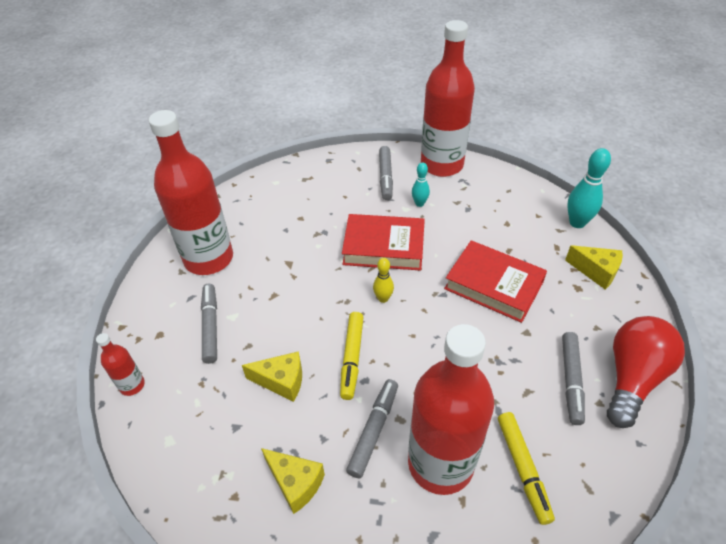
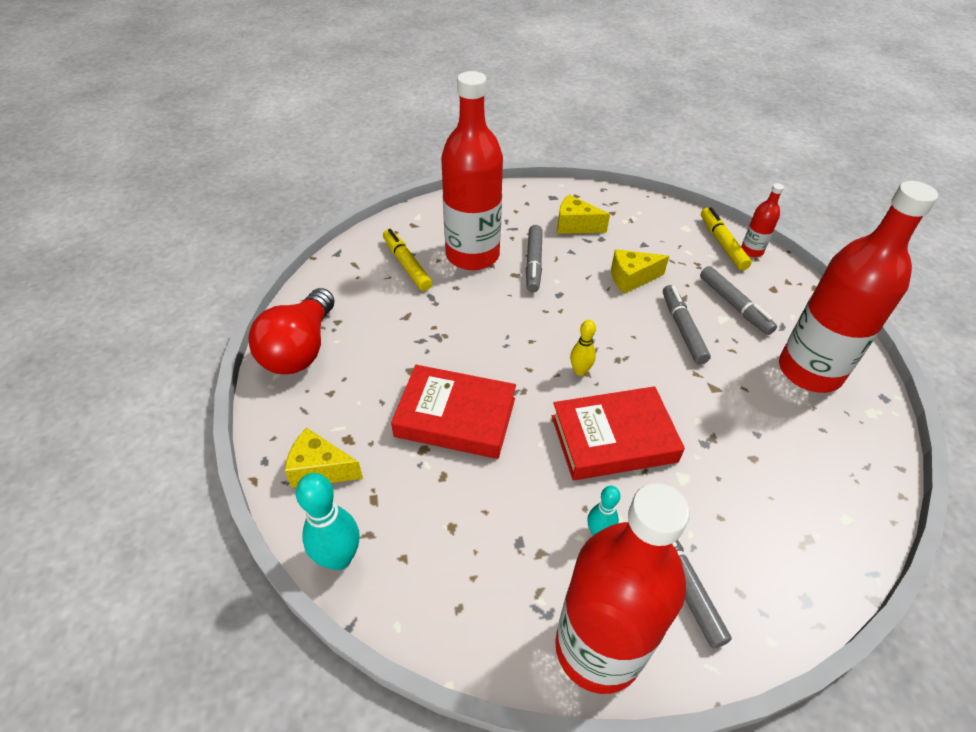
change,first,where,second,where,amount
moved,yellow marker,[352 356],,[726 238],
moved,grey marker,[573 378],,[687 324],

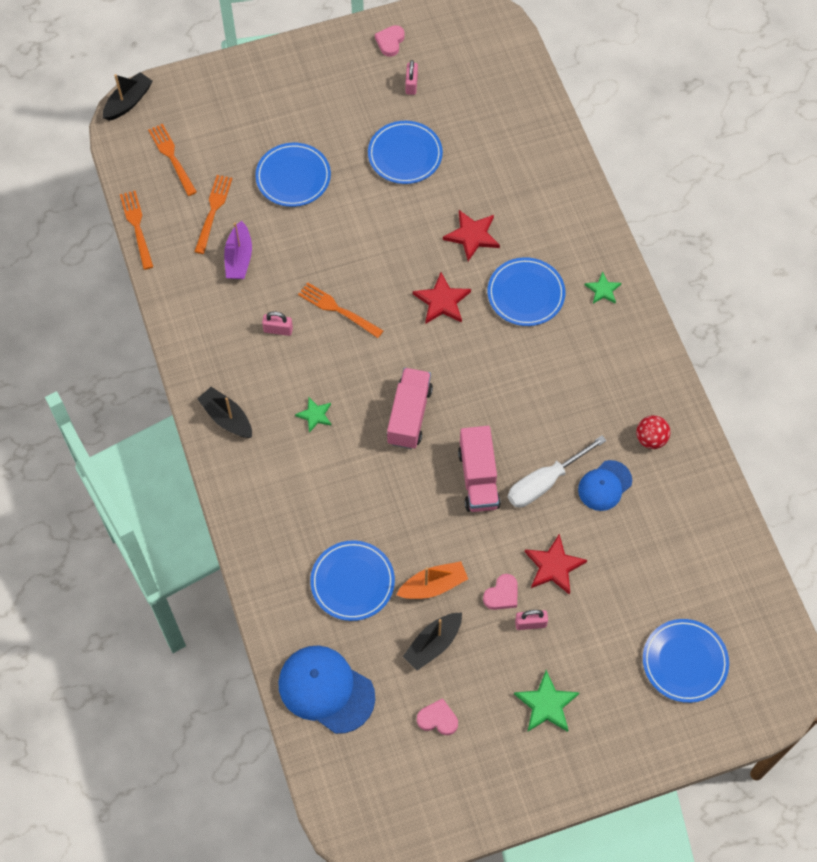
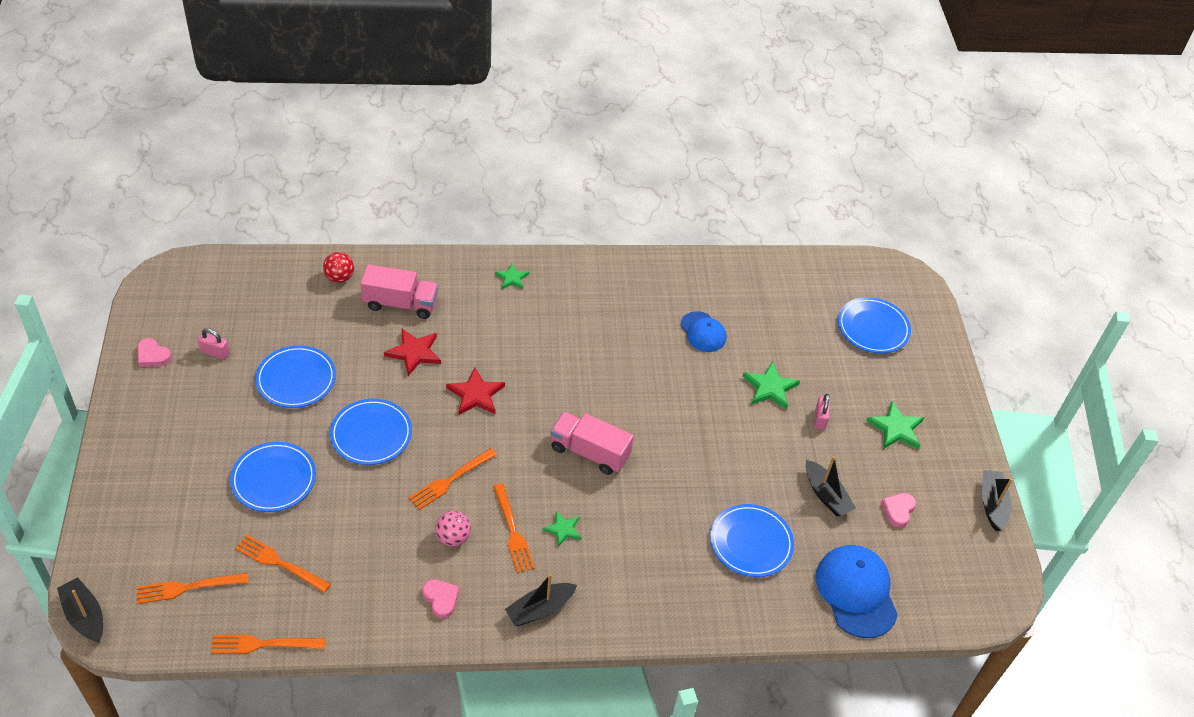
change,first,where,second,where,amount
removed,purple boat,[238 250],,,
removed,orange boat,[432 580],,,
removed,white screwdriver,[557 471],,,
added,,,orange fork,[514 528],
added,,,black boat,[997 500],
moved,pink truck,[479 469],,[399 291],
moved,pink heart,[500 592],,[440 599],
moved,blue plate,[526 291],,[371 432],
moved,red ball,[653 432],,[338 267],
replaced,pink padlock,[277 323],pink ball,[453 528],
recoloured,red star,[556 564],green star,[771 385],
turned,blue cap,[326 690],,[856 591],120 degrees clockwise

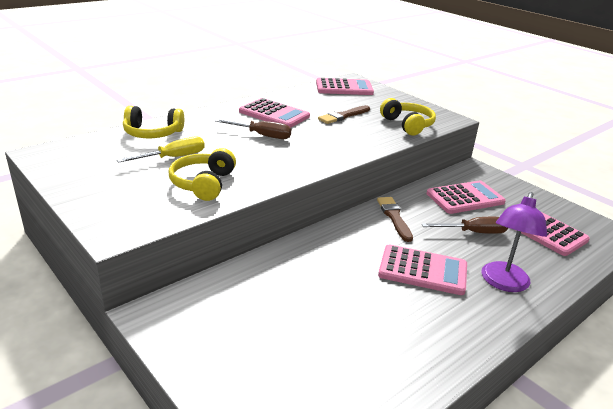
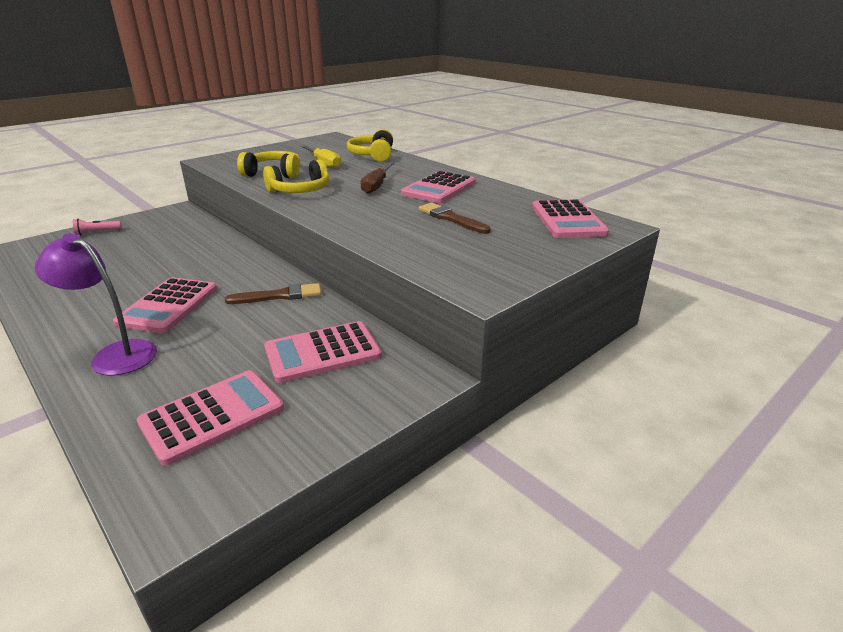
change,first,where,second,where,amount
removed,brown screwdriver,[465 225],,,
added,,,pink flashlight,[97 226],
moved,yellow headphones,[408 116],,[296 176],
turned,pink calculator,[466 197],,[323 352],90 degrees clockwise

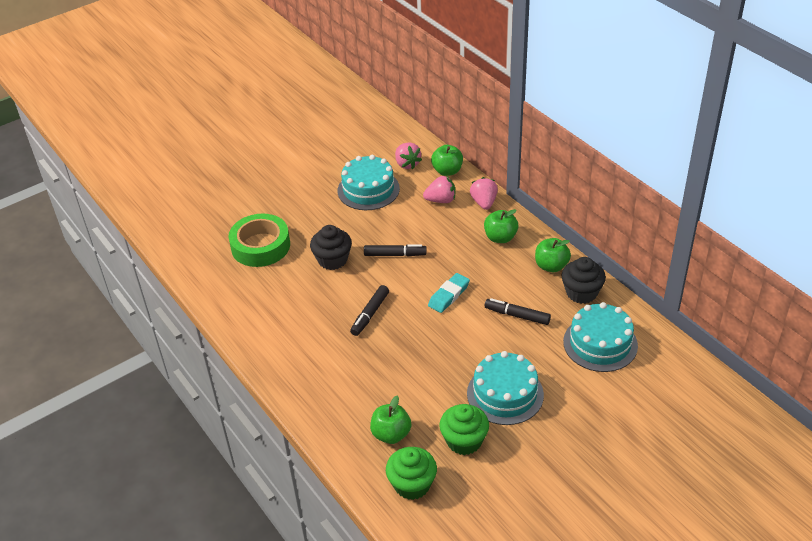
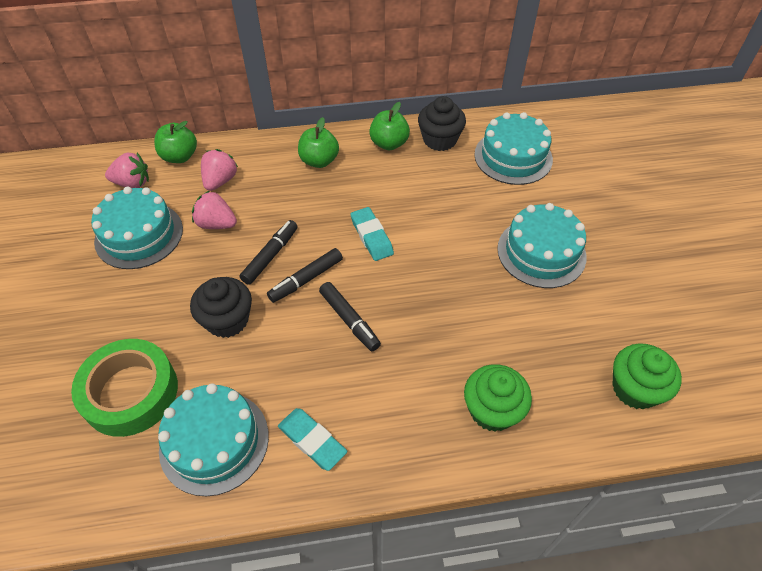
change,first,where,second,where,amount
removed,green apple,[390 420],,,
added,,,turquoise cake,[213 439],
added,,,turquoise eraser,[312 439],
moved,green cupcake,[464 429],,[498 398],
moved,pink strawberry,[484 193],,[214 209],
moved,black marker,[518 311],,[305 275],

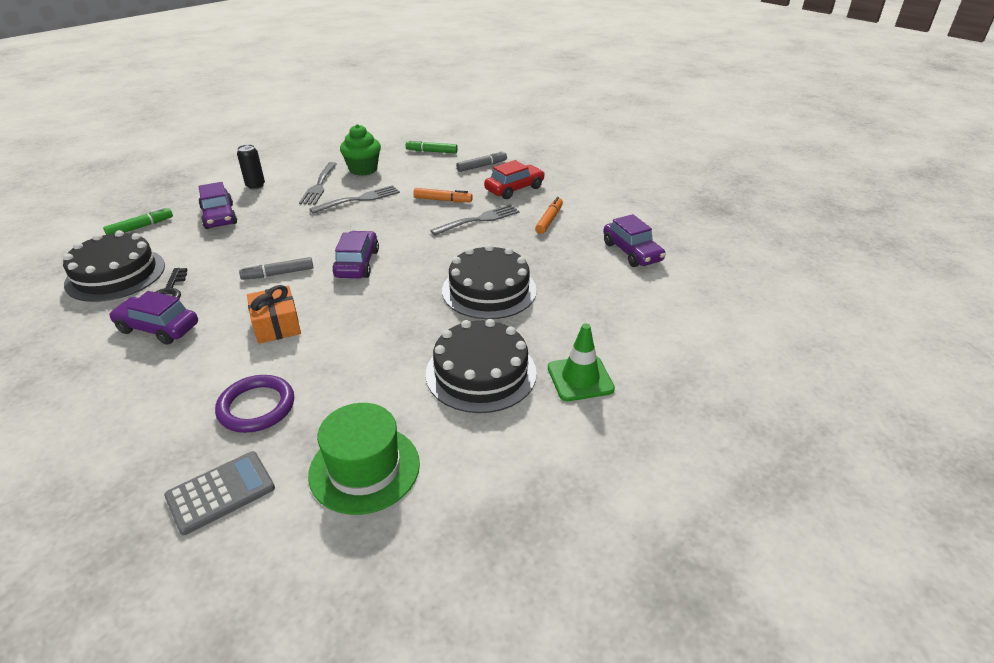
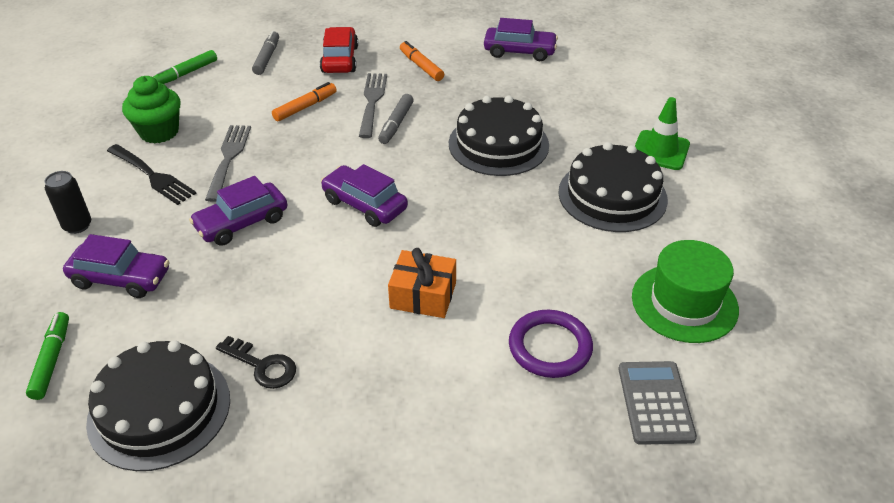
change,first,where,second,where,amount
moved,purple car,[153 318],,[238 211],
moved,grey marker,[276 268],,[396 119],
recoloured,grey fork,[318 183],black fork,[152 174],

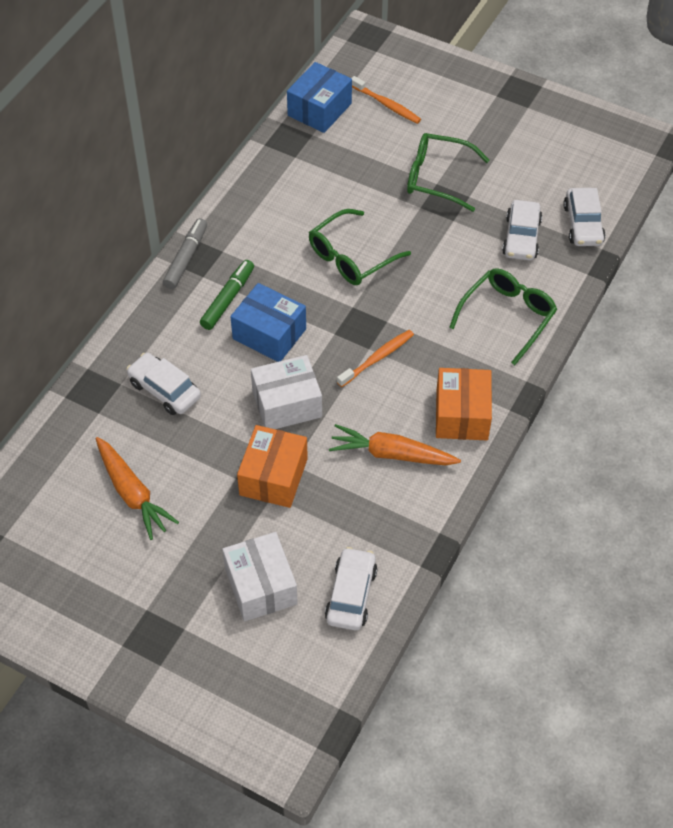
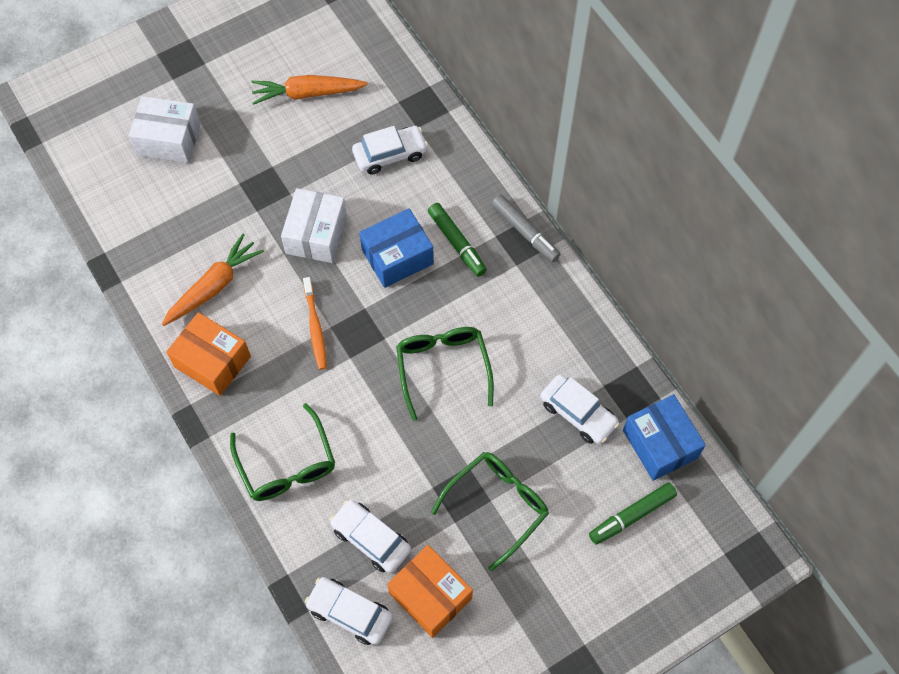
change,first,where,second,where,amount
moved,orange box,[272 466],,[430 591],
moved,white car,[351 588],,[579 409],
replaced,orange toothbrush,[386 100],green marker,[633 513],

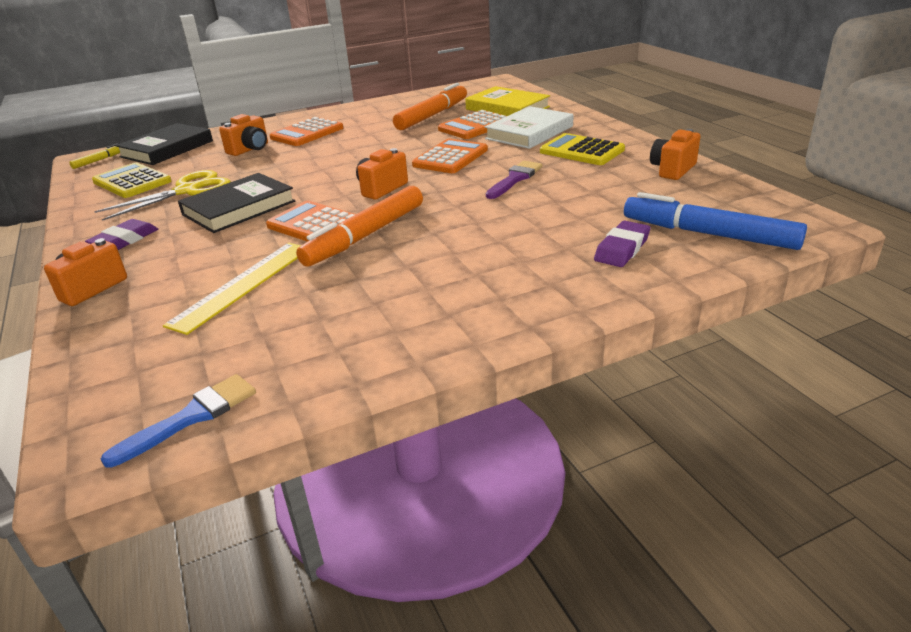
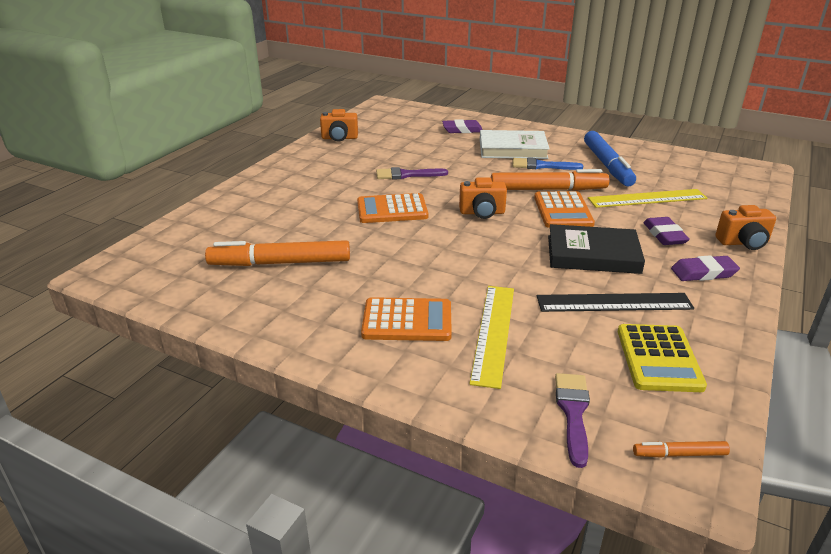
change,first,where,second,where,amount
removed,orange calculator,[472 124],,,
removed,yellow book,[507 101],,,
removed,yellow calculator,[582 149],,,
added,,,purple eraser,[666 231],
moved,blue brush,[178 421],,[547 163],
moved,white book,[529 127],,[515 144],
moved,blue marker,[715 221],,[610 159],
replaced,yellow scissors,[162 195],black ruler,[615 302],
replaced,black book,[164 144],purple brush,[572 420],
replaced,orange camera,[243 135],yellow ruler,[491 337],
recoloured,yellow marker,[94 156],orange marker,[681 449],

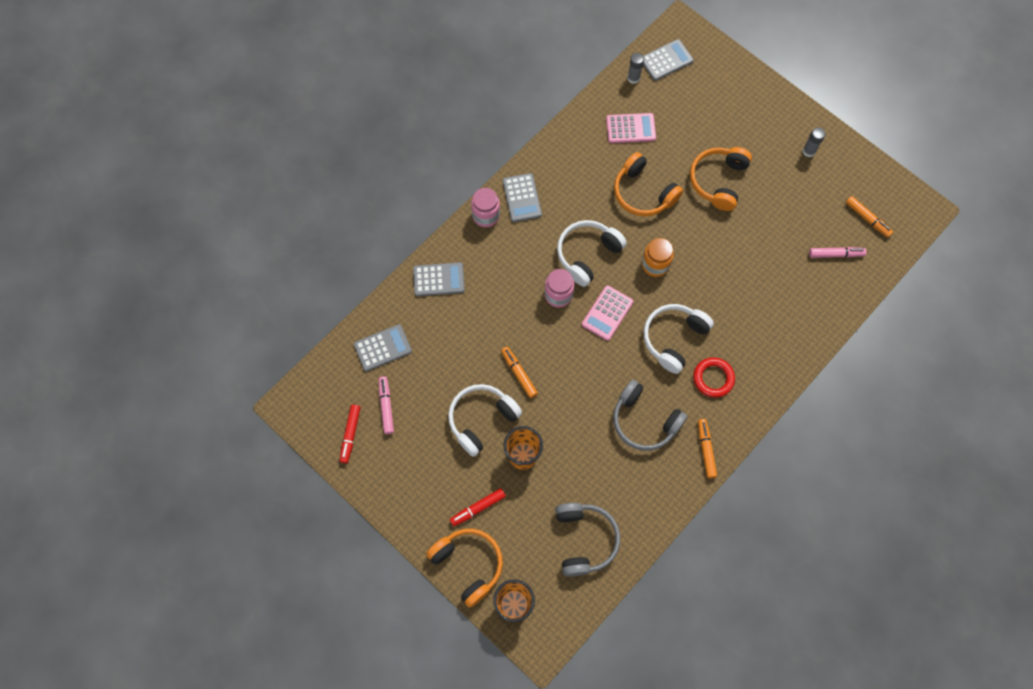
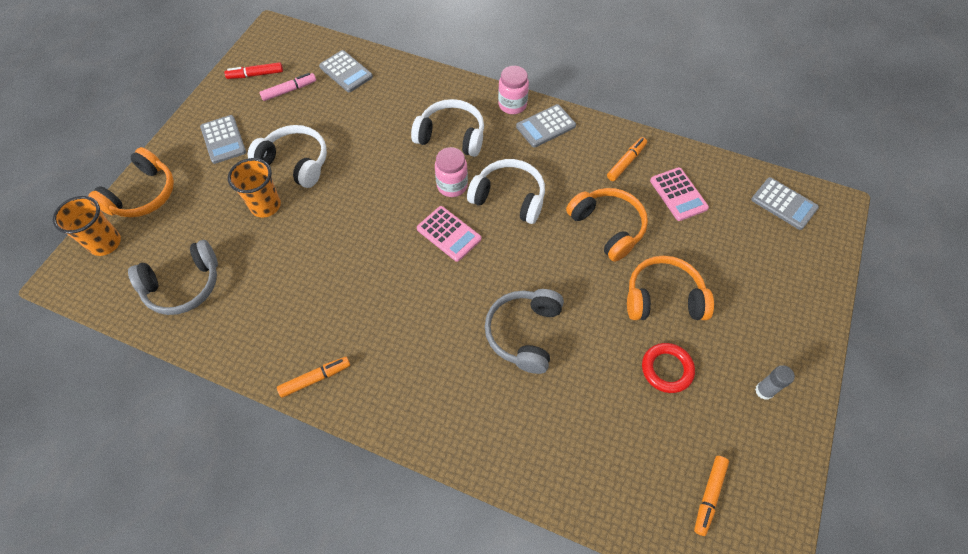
change,first,where,second,where,amount
removed,red marker,[478 507],,,
removed,grey glue stick,[635 68],,,
removed,orange jar,[658 257],,,
removed,pink marker,[838 252],,,
moved,grey calculator,[439 279],,[223 139],
moved,orange marker,[519 372],,[627 159],
moved,grey headphones,[650 415],,[524 331],
moved,white headphones,[678 339],,[447 128],
moved,red ring,[714 377],,[668 368],
turned,pink calculator,[607 313],,[449 234],150 degrees counterclockwise
turned,orange headphones,[648 184],,[607 225],120 degrees clockwise

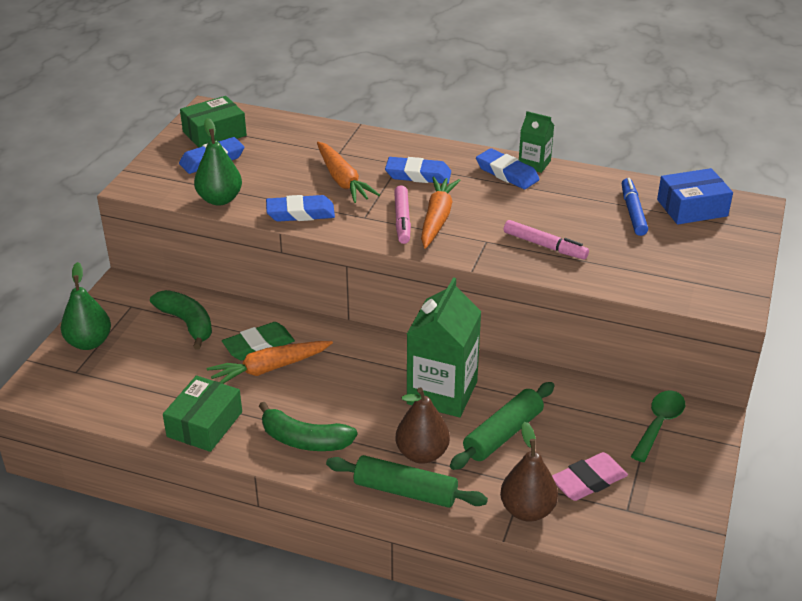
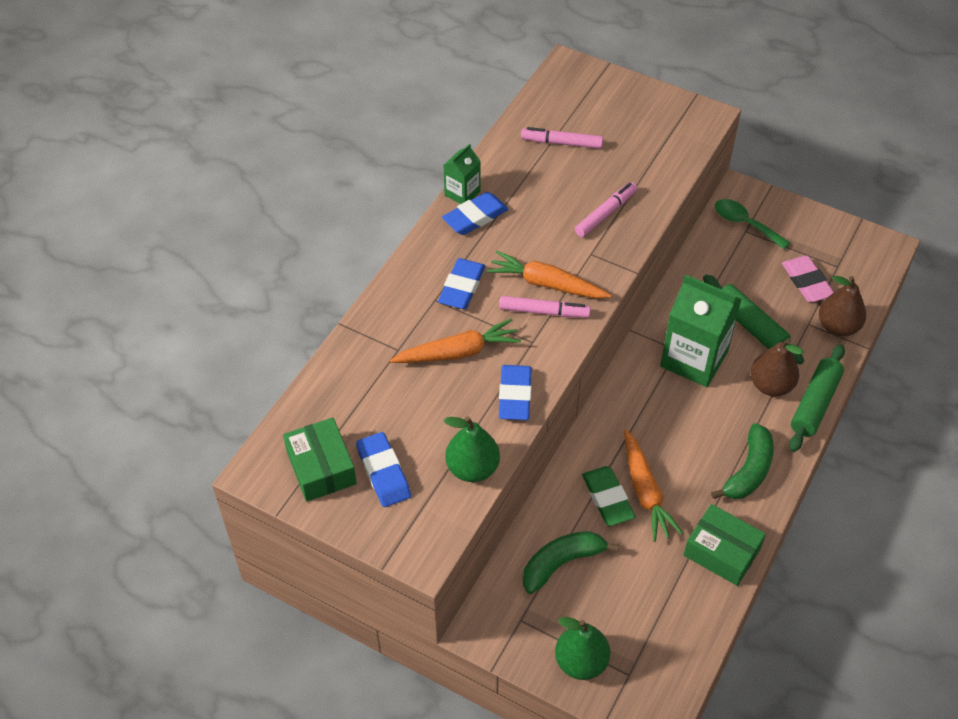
change,first,where,second,where,amount
removed,blue box,[695 196],,,
recoloured,blue marker,[635 207],pink marker,[562 138],

